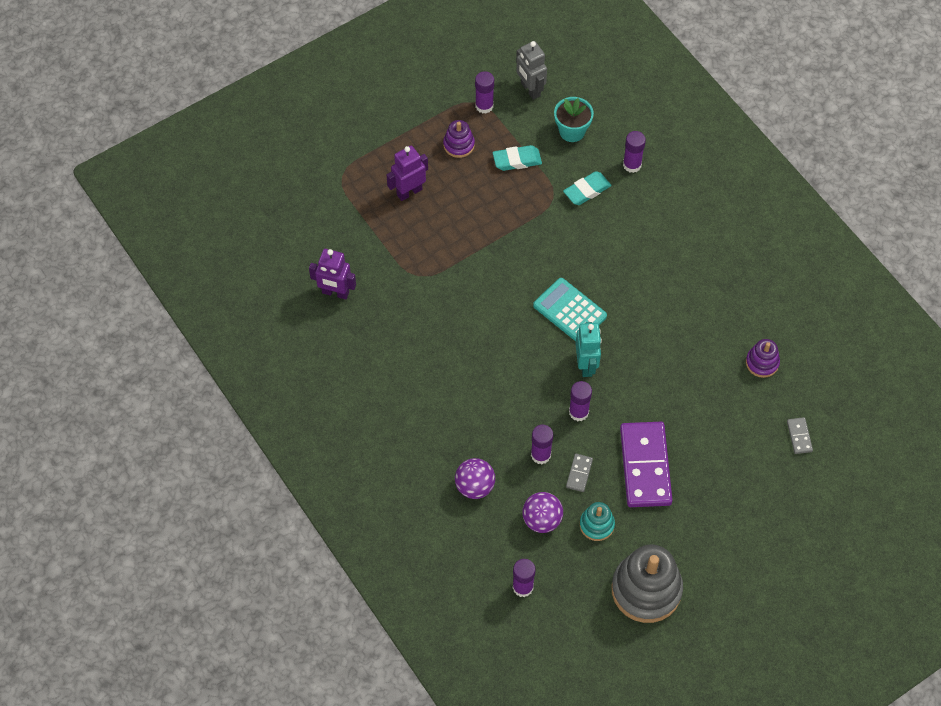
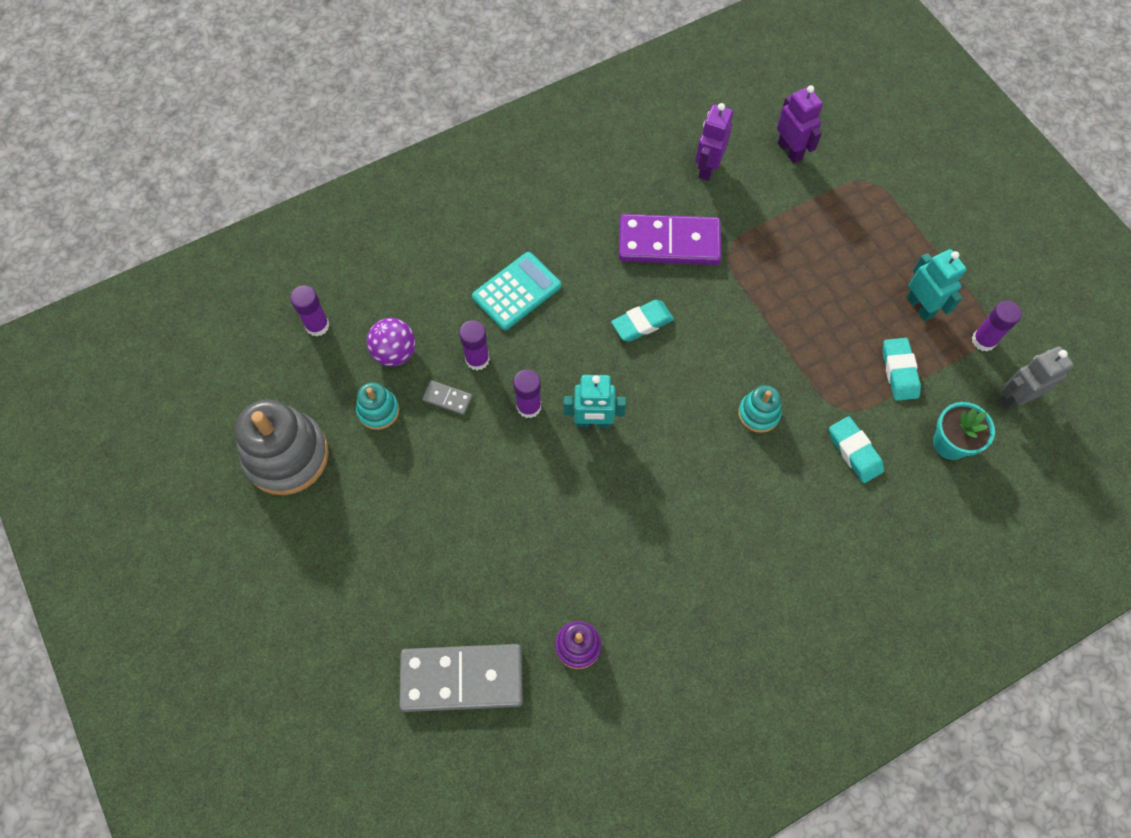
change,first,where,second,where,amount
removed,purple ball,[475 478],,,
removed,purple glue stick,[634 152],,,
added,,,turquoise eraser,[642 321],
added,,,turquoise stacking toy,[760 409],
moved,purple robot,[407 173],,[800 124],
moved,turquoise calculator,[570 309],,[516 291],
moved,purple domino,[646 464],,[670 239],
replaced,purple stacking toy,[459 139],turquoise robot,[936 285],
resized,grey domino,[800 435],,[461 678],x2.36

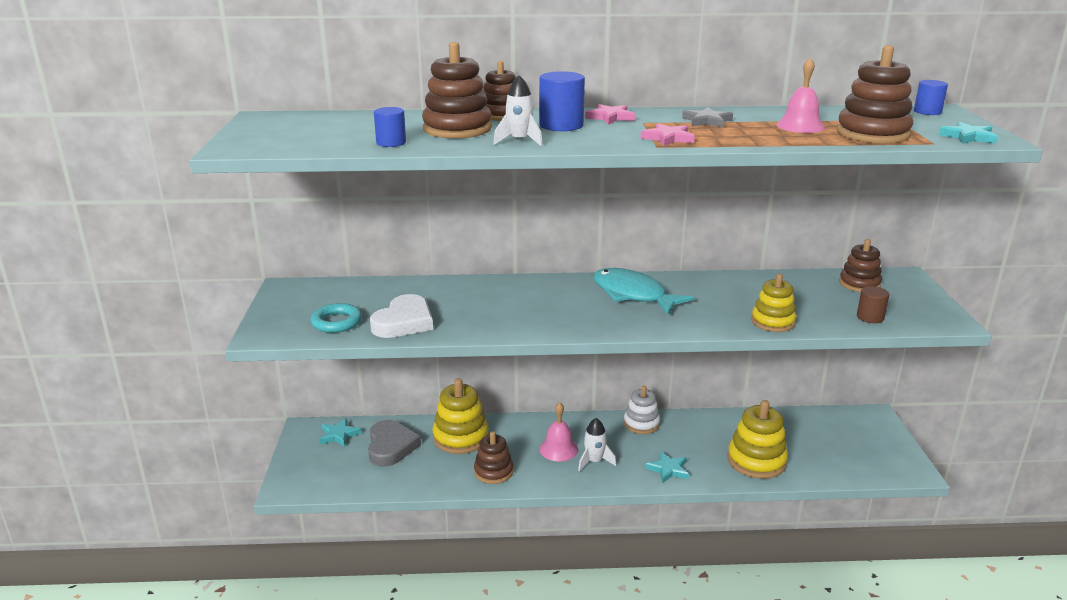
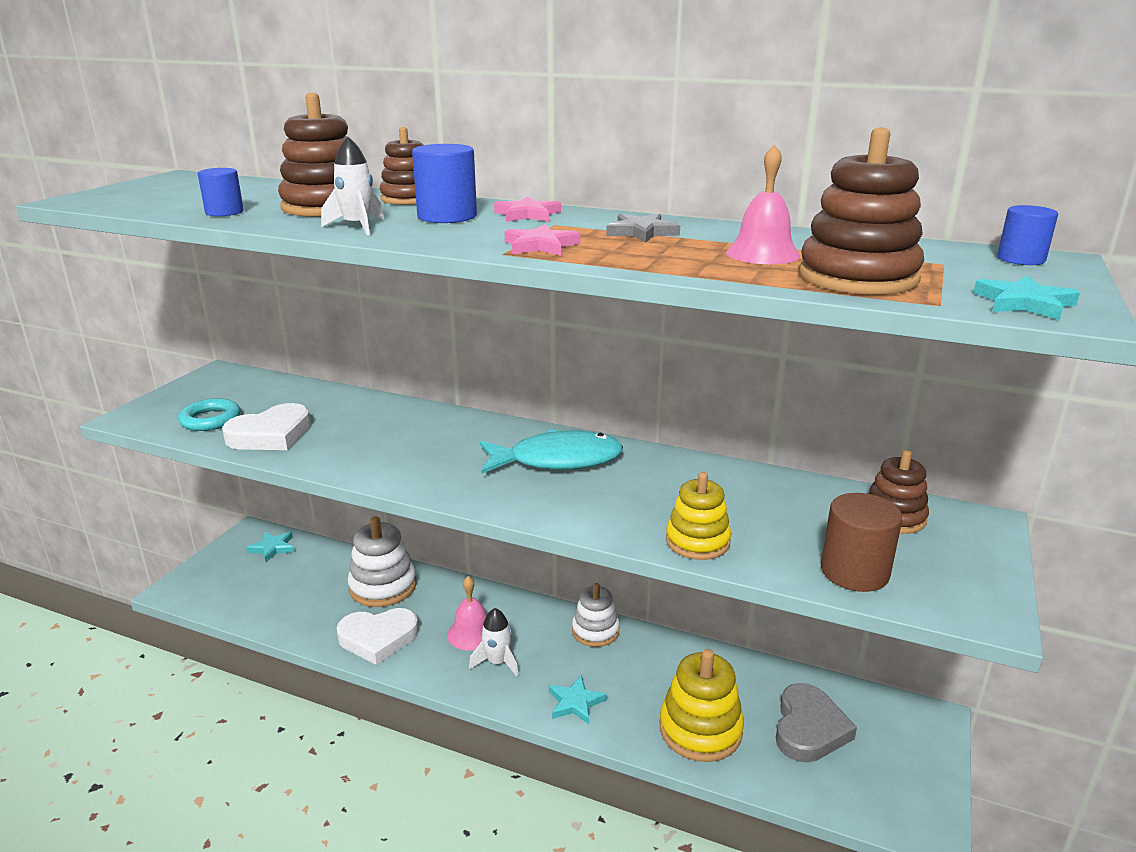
change,first,where,second,where,amount
moved,grey heart,[394 443],,[816 723],
replaced,brown stacking toy,[493 457],white heart,[377 636],
recoloured,yellow stacking toy,[460 416],white stacking toy,[382 561],
turned,turquoise fish,[643 291],,[551 451],105 degrees clockwise
resized,brown cylinder,[873 304],,[861 542],x1.60

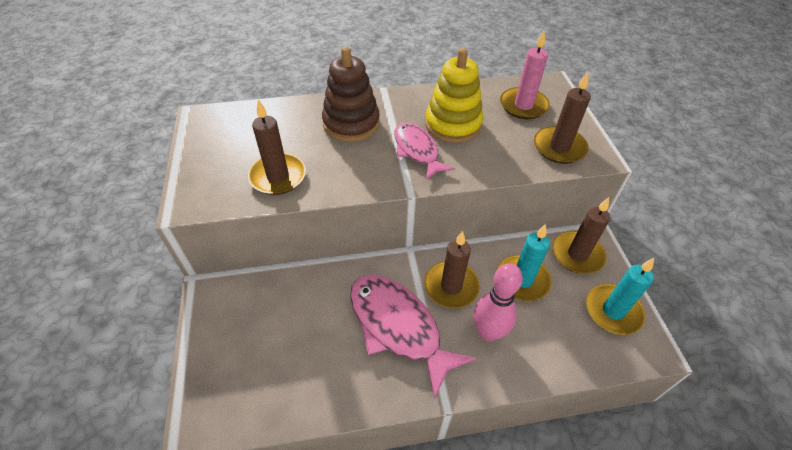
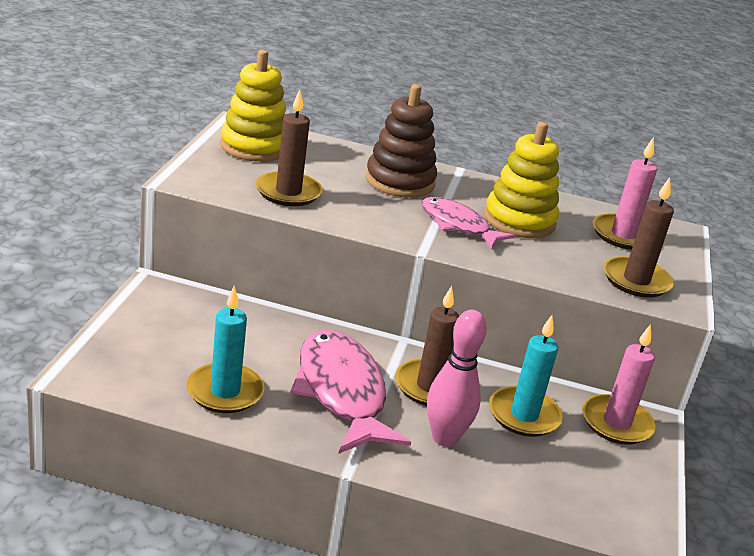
change,first,where,second,where,amount
added,,,yellow stacking toy,[253 106],
moved,turquoise candle,[620 296],,[225 349],
recoloured,brown candle,[581 235],pink candle,[618 384],
turned,pink fish,[424 151],,[468 223],45 degrees counterclockwise

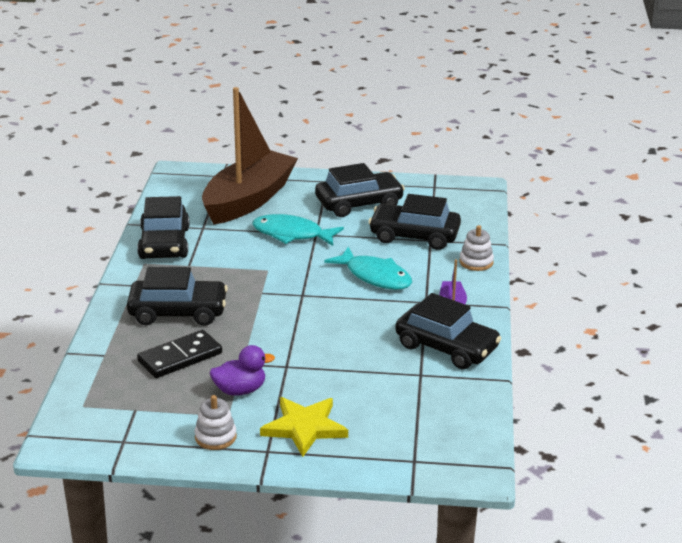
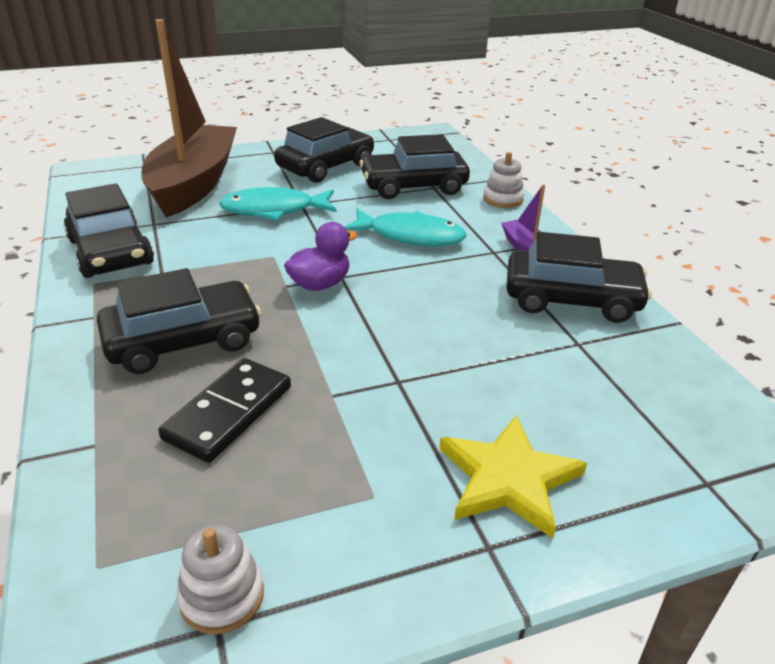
change,first,where,second,where,amount
moved,white stacking toy,[216 422],,[220 580],
moved,purple duck,[242 370],,[320 256],

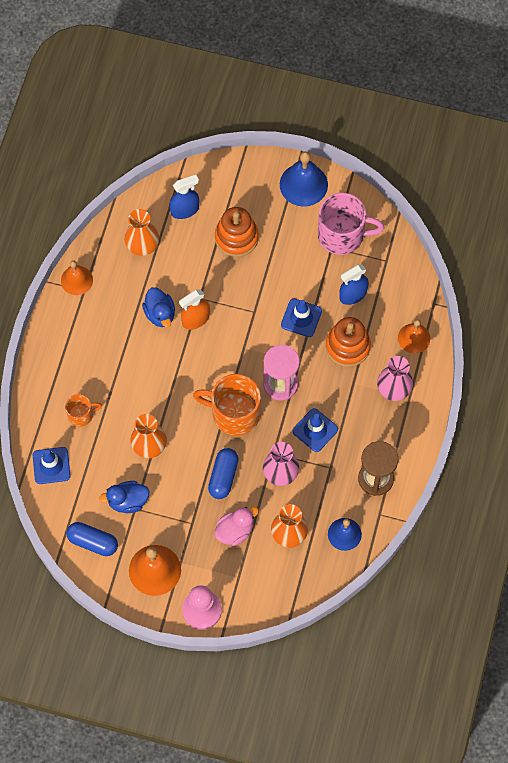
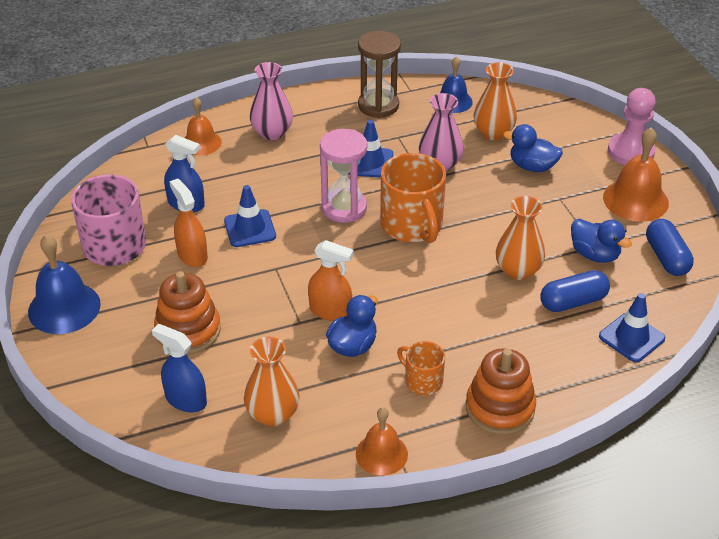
change,first,where,second,where,amount
added,,,orange spray bottle,[188 222],
moved,orange mug,[83 410],,[421 368],
moved,blue capsule,[223 473],,[575 291],
moved,orange stacking toy,[348 342],,[501 391],
recoloured,pink duck,[236 526],blue duck,[533 148],

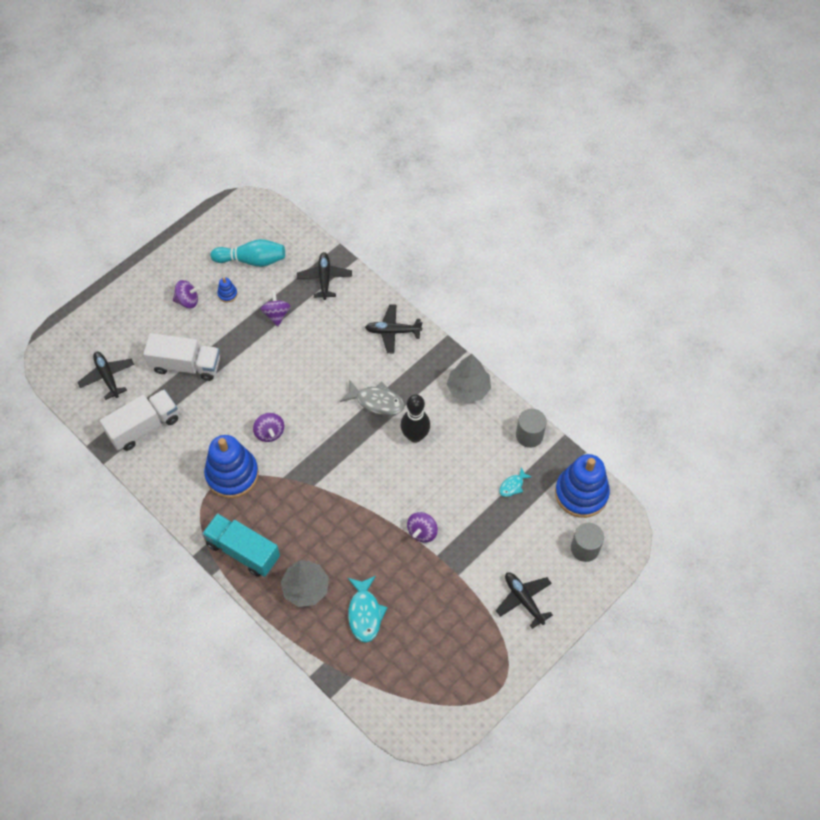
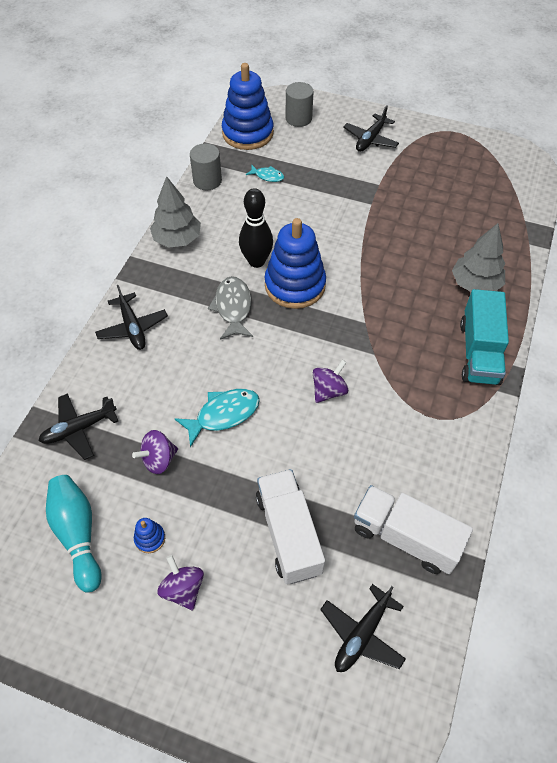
change,first,where,second,where,amount
removed,purple spinning top,[422 527],,,
moved,blue stacking toy,[231 466],,[295 263],
moved,turquoise fish,[368 609],,[217 418],

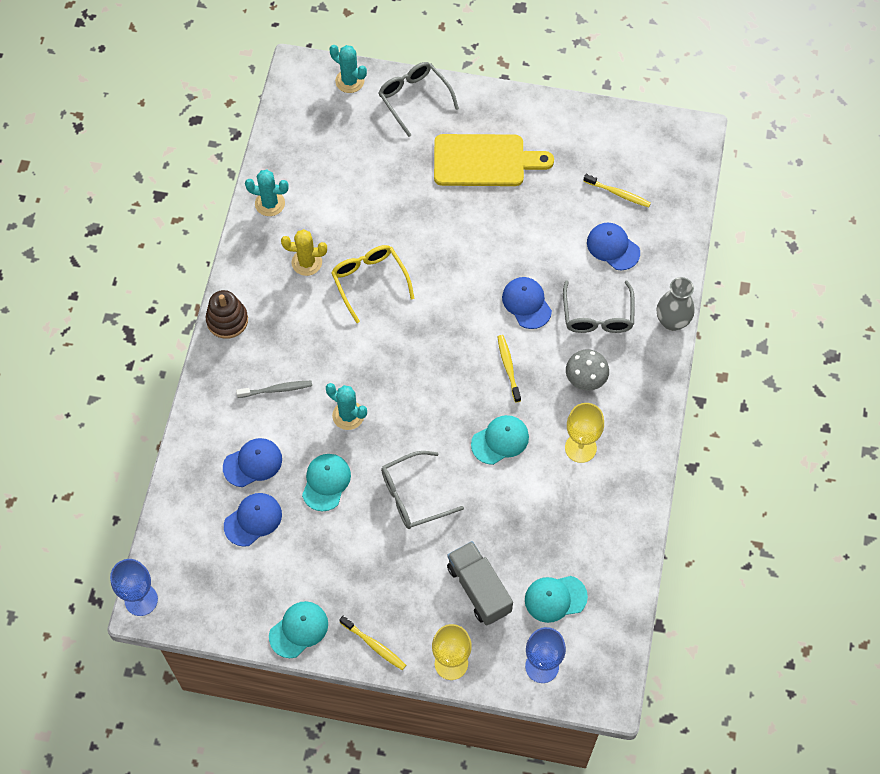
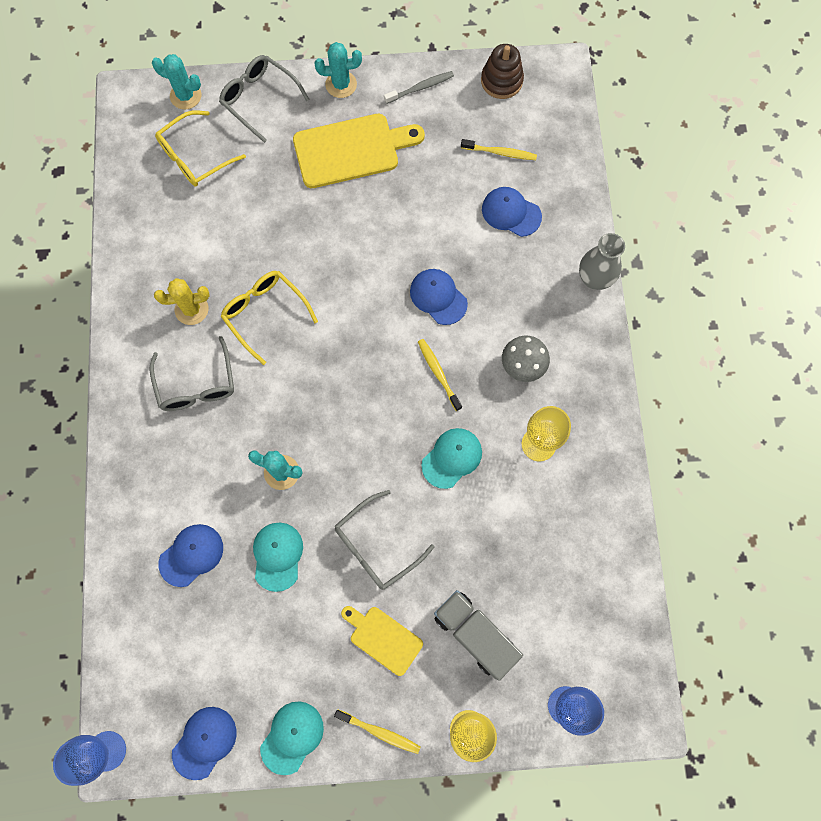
change,first,where,second,where,amount
removed,turquoise cap,[556 599],,,
added,,,yellow glasses,[200 148],
added,,,yellow cutting board,[382 641],
moved,brown stacking toy,[227 314],,[502 71],
moved,blue cap,[253 520],,[204 743],
moved,grey toothbrush,[274 389],,[419 87],
moved,turquoise cactus,[267 193],,[338 70],
moved,grey glasses,[599 306],,[192 373],

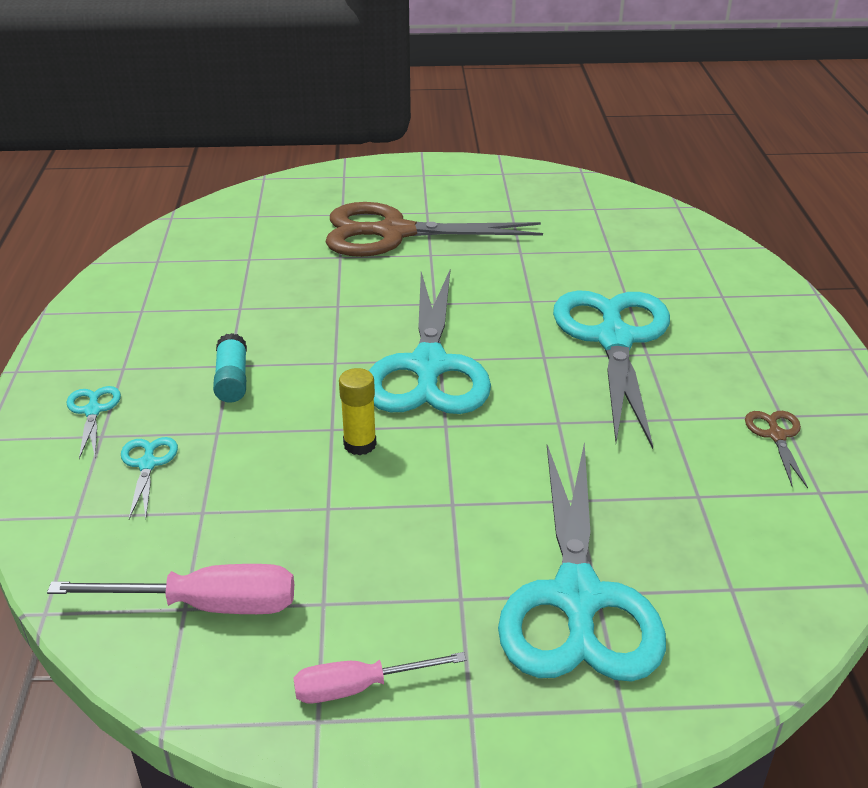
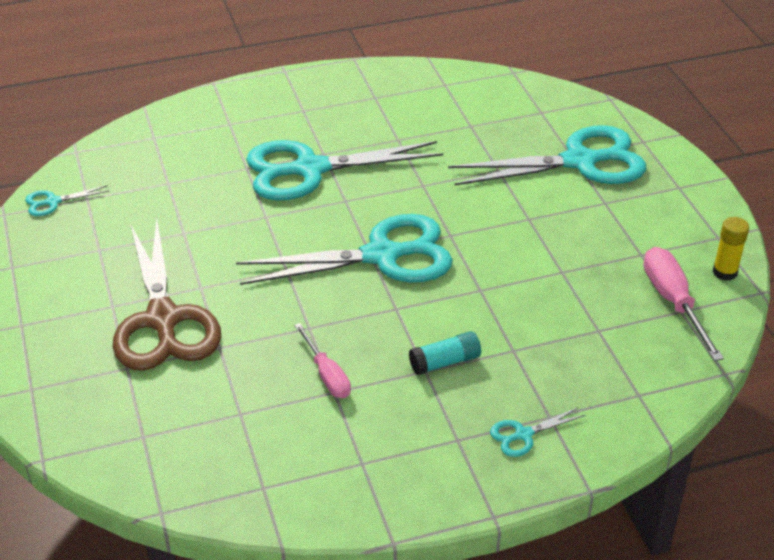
change,first,where,second,where,amount
removed,brown scissors,[776 449],,,
moved,turquoise scissors,[149 478],,[67 200],
moved,pink screwdriver,[379 677],,[322 360],
moved,yellow glue stick,[358 411],,[731 249],

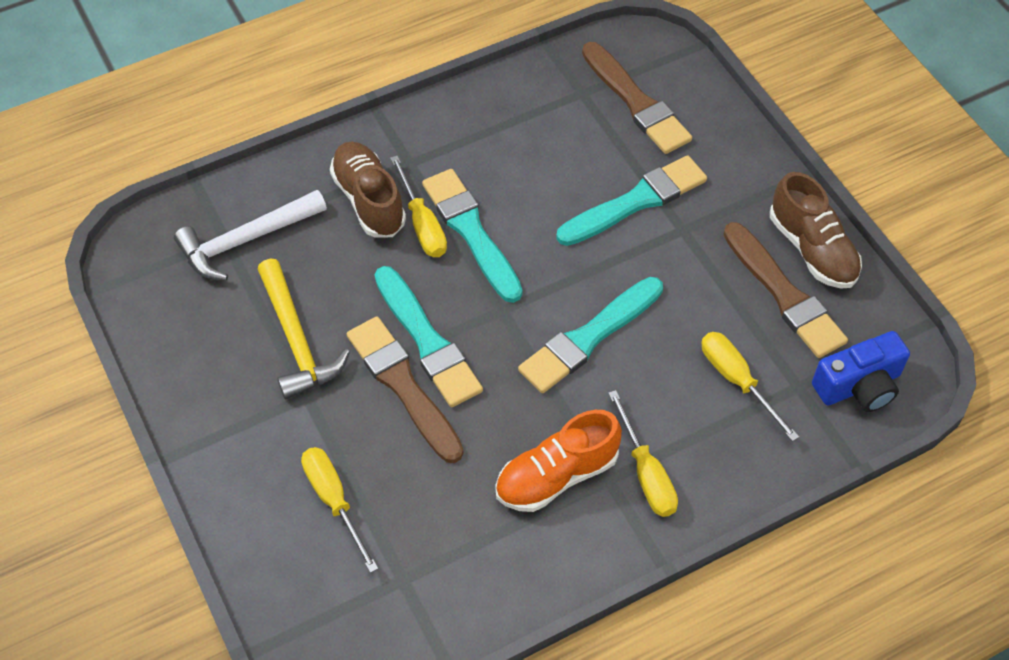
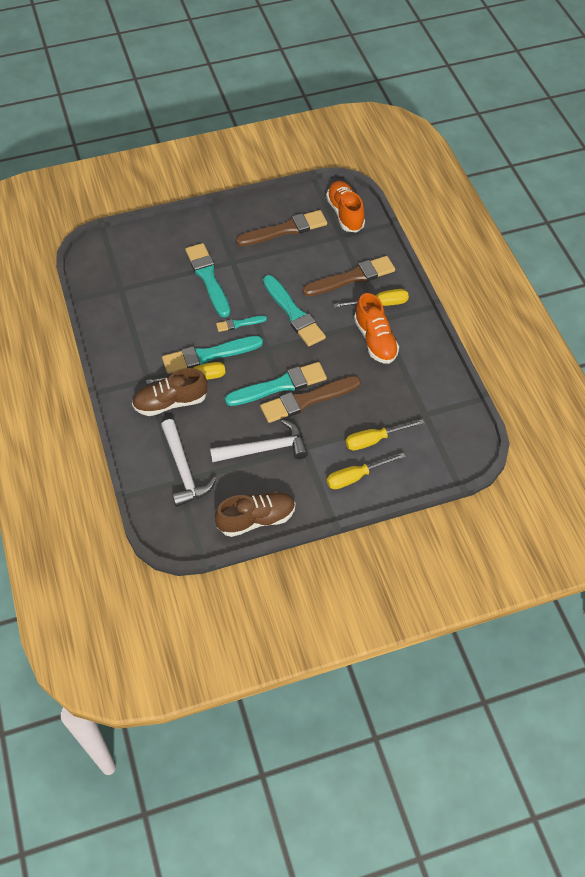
change,first,where,second,where,amount
added,,,turquoise brush,[241 323],
moved,brown brush,[637 98],,[349 276],
moved,yellow screwdriver,[750 386],,[366 471],
moved,brown shoe,[816 230],,[255 514],
replaced,blue camera,[861 371],orange shoe,[345 206],
recoloured,yellow hammer,[304 328],white hammer,[259 441],

